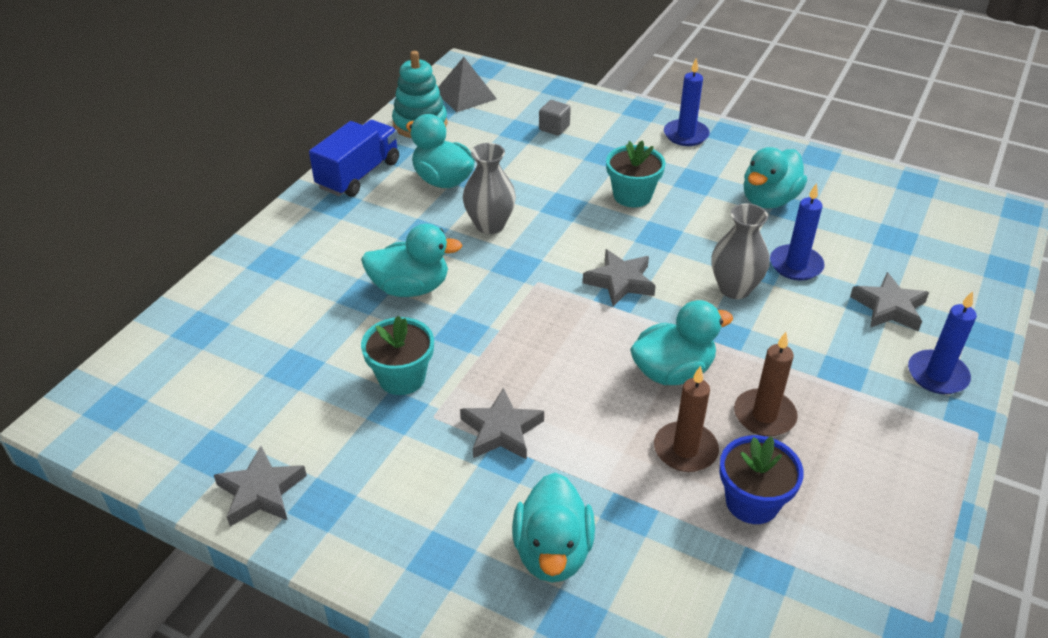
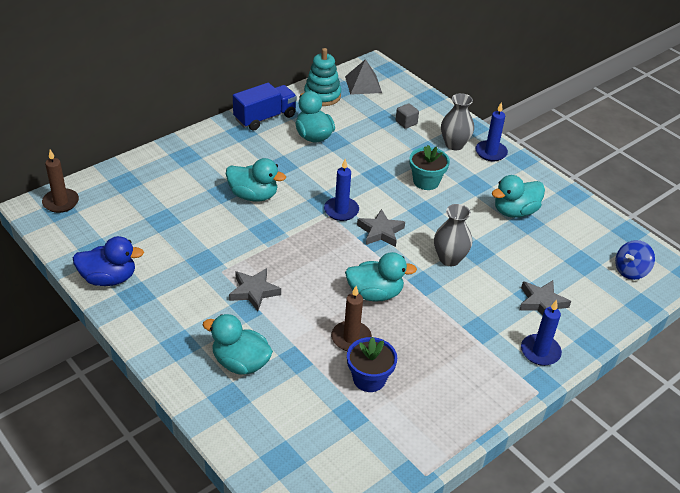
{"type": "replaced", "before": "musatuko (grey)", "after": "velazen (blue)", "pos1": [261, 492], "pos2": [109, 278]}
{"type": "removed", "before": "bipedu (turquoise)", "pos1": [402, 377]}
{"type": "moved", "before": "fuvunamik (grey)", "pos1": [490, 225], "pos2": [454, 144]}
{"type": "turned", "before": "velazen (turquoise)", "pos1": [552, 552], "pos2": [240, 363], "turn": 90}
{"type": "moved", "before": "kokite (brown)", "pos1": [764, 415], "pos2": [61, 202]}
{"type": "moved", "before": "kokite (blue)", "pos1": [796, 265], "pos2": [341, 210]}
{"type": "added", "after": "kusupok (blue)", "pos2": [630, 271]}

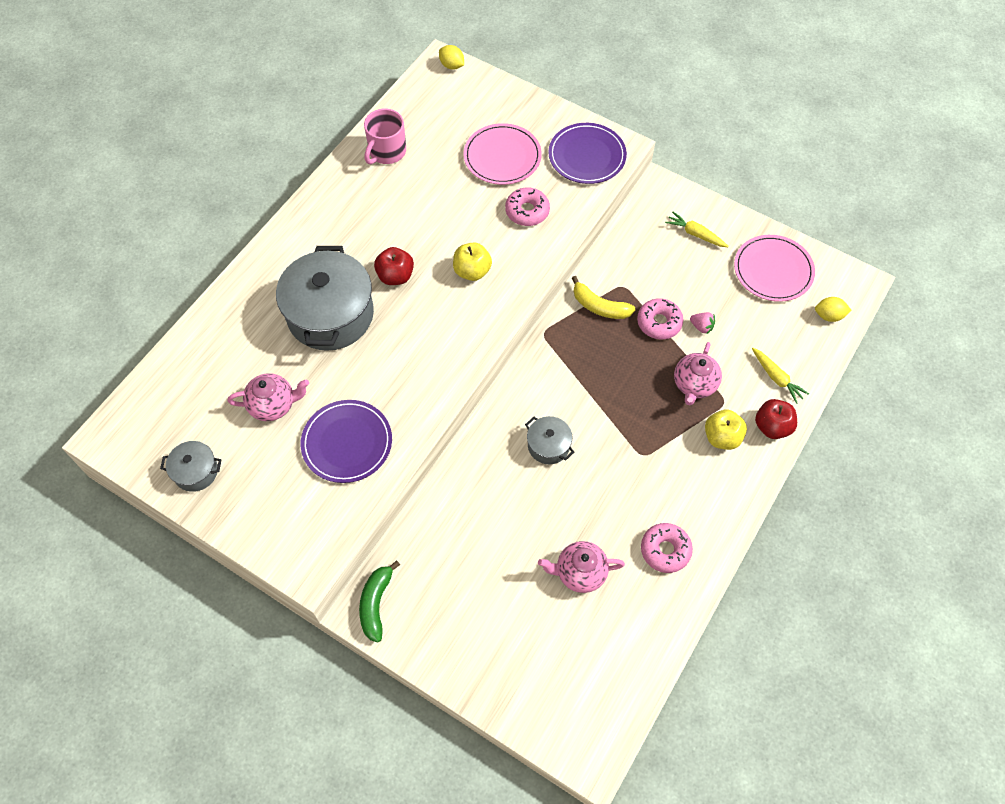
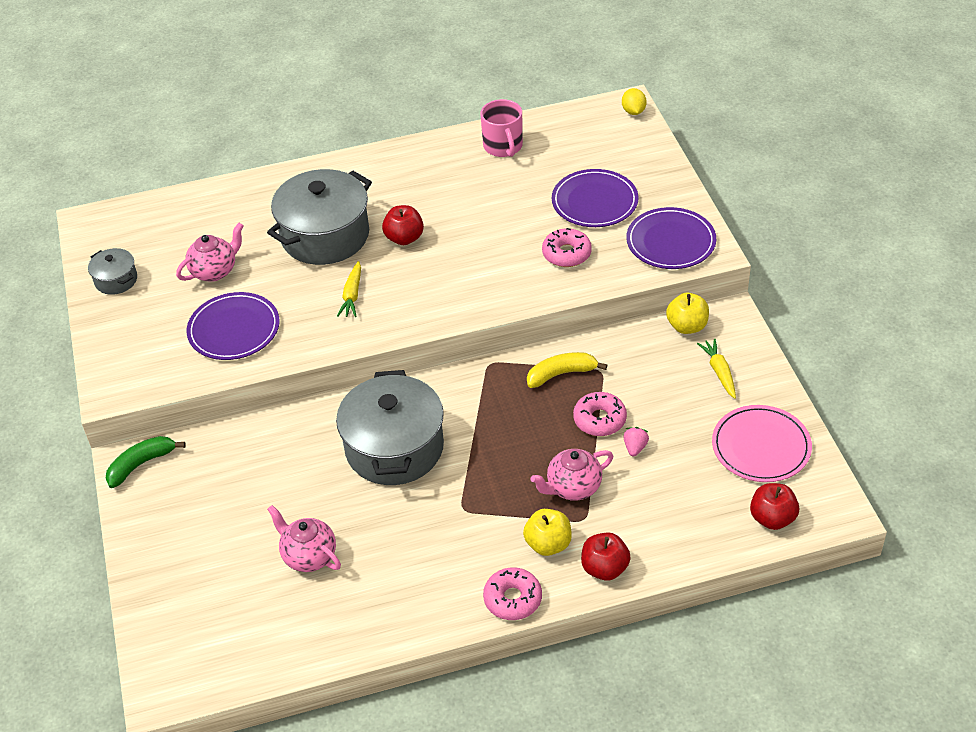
{"type": "turned", "before": "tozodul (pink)", "pos1": [273, 405], "pos2": [215, 271], "turn": -75}
{"type": "turned", "before": "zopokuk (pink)", "pos1": [387, 152], "pos2": [503, 146], "turn": -90}
{"type": "moved", "before": "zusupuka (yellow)", "pos1": [472, 271], "pos2": [687, 326]}
{"type": "recoloured", "before": "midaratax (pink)", "after": "midaratax (purple)", "pos1": [502, 157], "pos2": [594, 201]}
{"type": "resized", "before": "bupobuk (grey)", "pos1": [548, 446], "pos2": [394, 448], "scale": 2.11}
{"type": "turned", "before": "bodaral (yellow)", "pos1": [599, 306], "pos2": [561, 374], "turn": 90}
{"type": "moved", "before": "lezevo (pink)", "pos1": [665, 550], "pos2": [513, 599]}
{"type": "turned", "before": "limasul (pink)", "pos1": [701, 327], "pos2": [635, 447], "turn": -150}
{"type": "moved", "before": "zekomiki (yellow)", "pos1": [776, 378], "pos2": [352, 295]}
{"type": "replaced", "before": "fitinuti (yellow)", "after": "zusupuka (red)", "pos1": [829, 316], "pos2": [772, 518]}

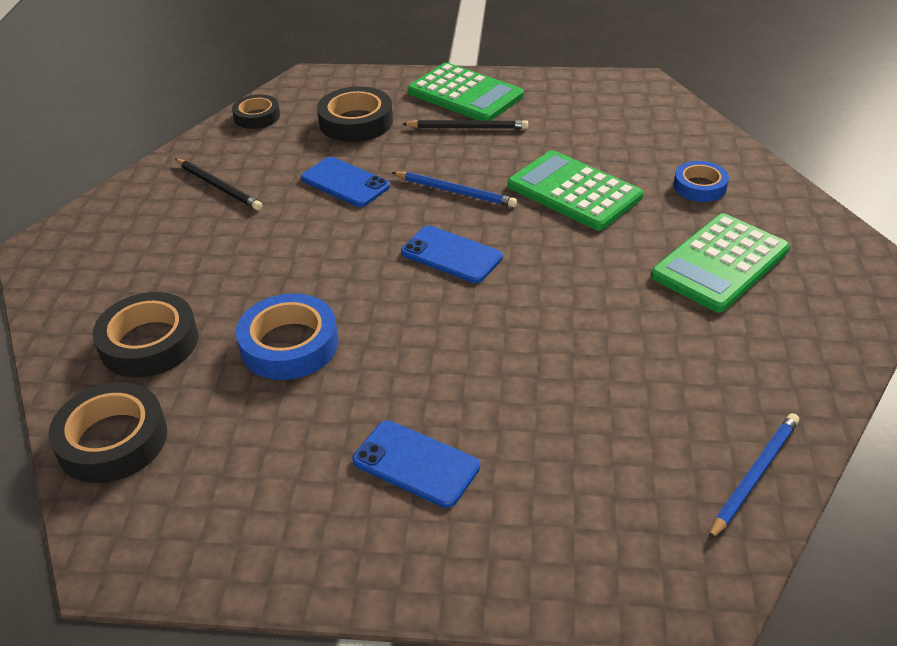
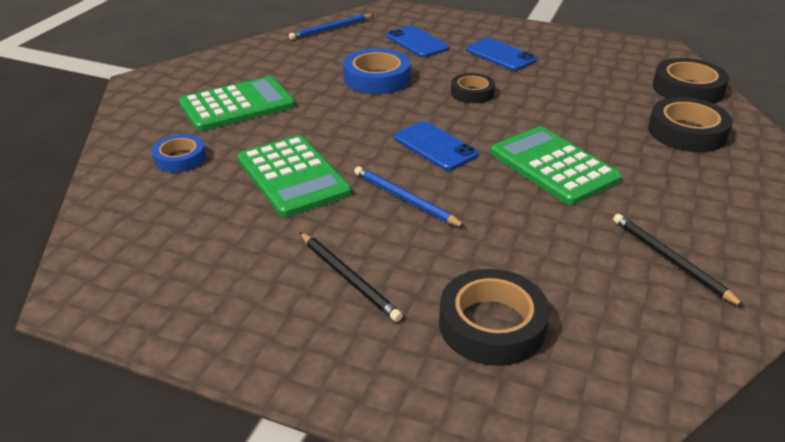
{"type": "moved", "before": "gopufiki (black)", "pos1": [257, 116], "pos2": [472, 93]}
{"type": "moved", "before": "gopufiki (blue)", "pos1": [289, 344], "pos2": [376, 78]}
{"type": "moved", "before": "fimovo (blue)", "pos1": [345, 182], "pos2": [417, 42]}
{"type": "turned", "before": "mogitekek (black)", "pos1": [467, 128], "pos2": [348, 278], "turn": -150}
{"type": "moved", "before": "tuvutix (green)", "pos1": [465, 94], "pos2": [553, 166]}

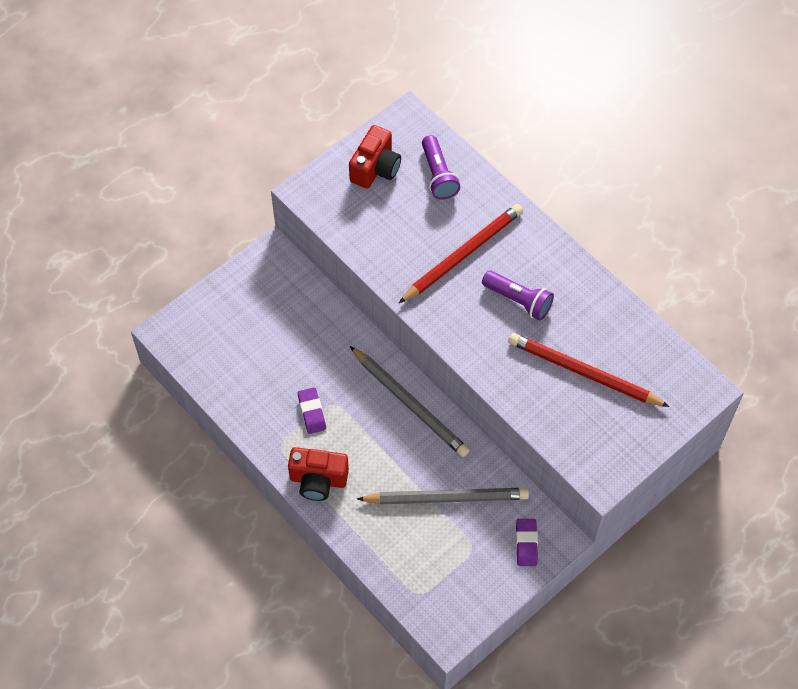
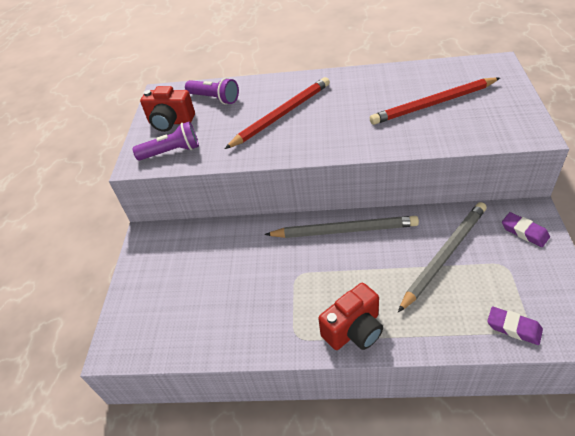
{"type": "moved", "before": "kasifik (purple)", "pos1": [312, 412], "pos2": [513, 328]}
{"type": "turned", "before": "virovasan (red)", "pos1": [375, 168], "pos2": [171, 122], "turn": 120}
{"type": "turned", "before": "mogitekek (red)", "pos1": [462, 254], "pos2": [281, 115], "turn": 45}
{"type": "moved", "before": "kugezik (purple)", "pos1": [518, 300], "pos2": [172, 152]}

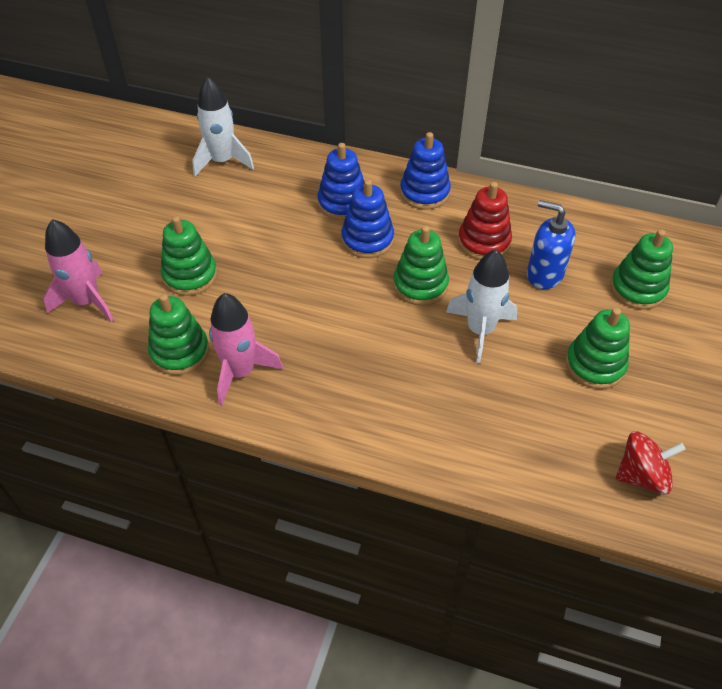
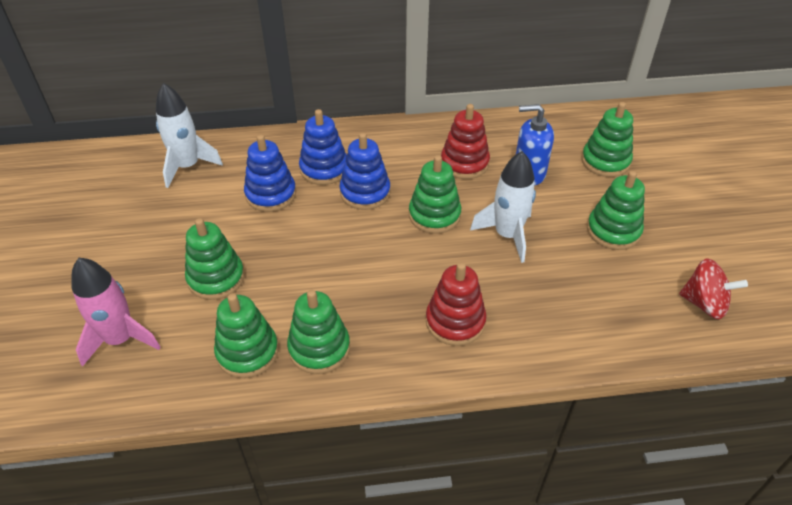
{"type": "replaced", "before": "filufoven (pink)", "after": "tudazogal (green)", "pos1": [241, 372], "pos2": [319, 348]}
{"type": "moved", "before": "tudazogal (blue)", "pos1": [424, 192], "pos2": [271, 194]}
{"type": "turned", "before": "kusupok (red)", "pos1": [642, 475], "pos2": [704, 303], "turn": 60}
{"type": "added", "after": "tudazogal (red)", "pos2": [455, 321]}

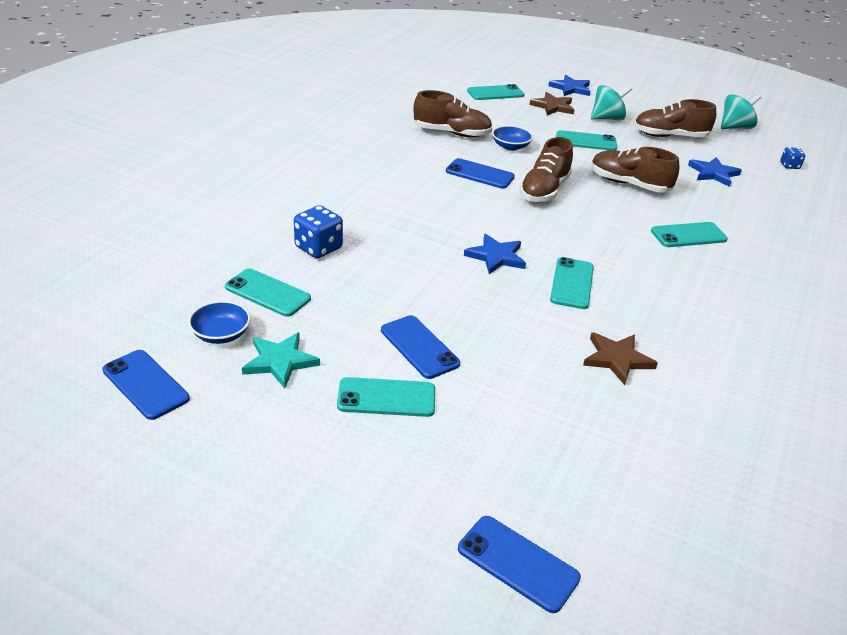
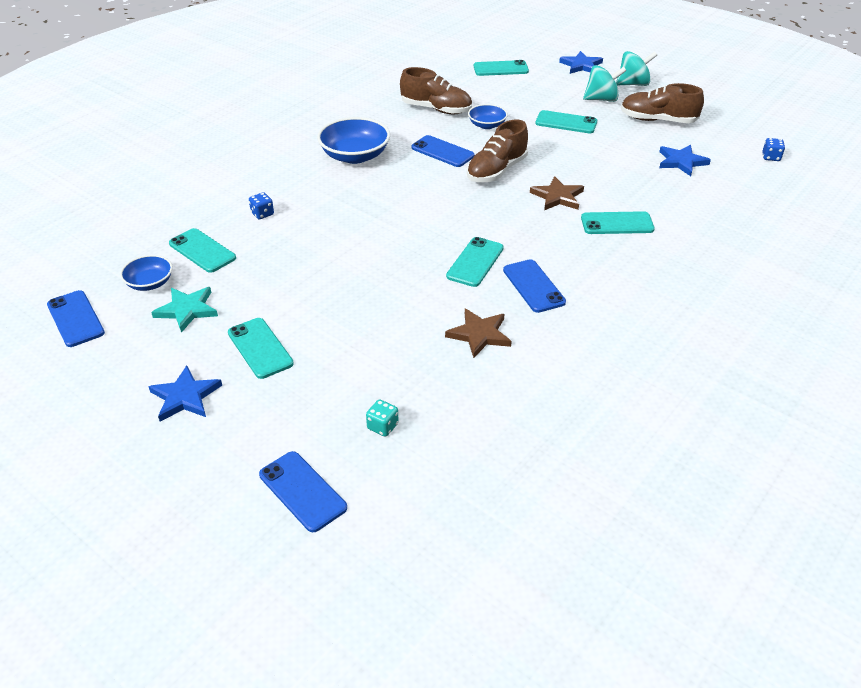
{"type": "resized", "before": "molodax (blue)", "pos1": [318, 248], "pos2": [262, 214], "scale": 0.57}
{"type": "turned", "before": "fimovo (turquoise)", "pos1": [386, 398], "pos2": [260, 348], "turn": 45}
{"type": "moved", "before": "fimovo (blue)", "pos1": [419, 347], "pos2": [533, 286]}
{"type": "moved", "before": "musatuko (blue)", "pos1": [496, 256], "pos2": [185, 397]}
{"type": "moved", "before": "musatuko (brown)", "pos1": [553, 107], "pos2": [557, 197]}
{"type": "removed", "before": "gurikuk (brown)", "pos1": [629, 184]}
{"type": "moved", "before": "kusupok (turquoise)", "pos1": [735, 127], "pos2": [633, 84]}
{"type": "added", "after": "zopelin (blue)", "pos2": [355, 156]}
{"type": "added", "after": "molodax (turquoise)", "pos2": [382, 426]}

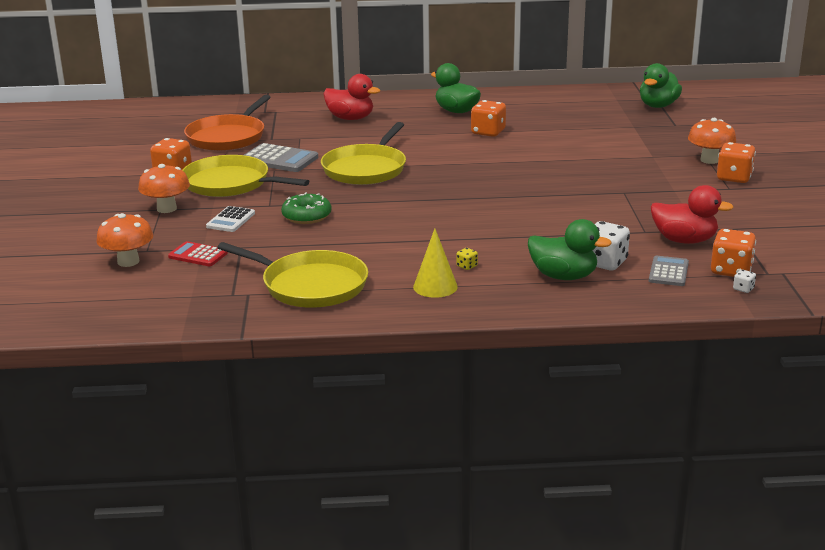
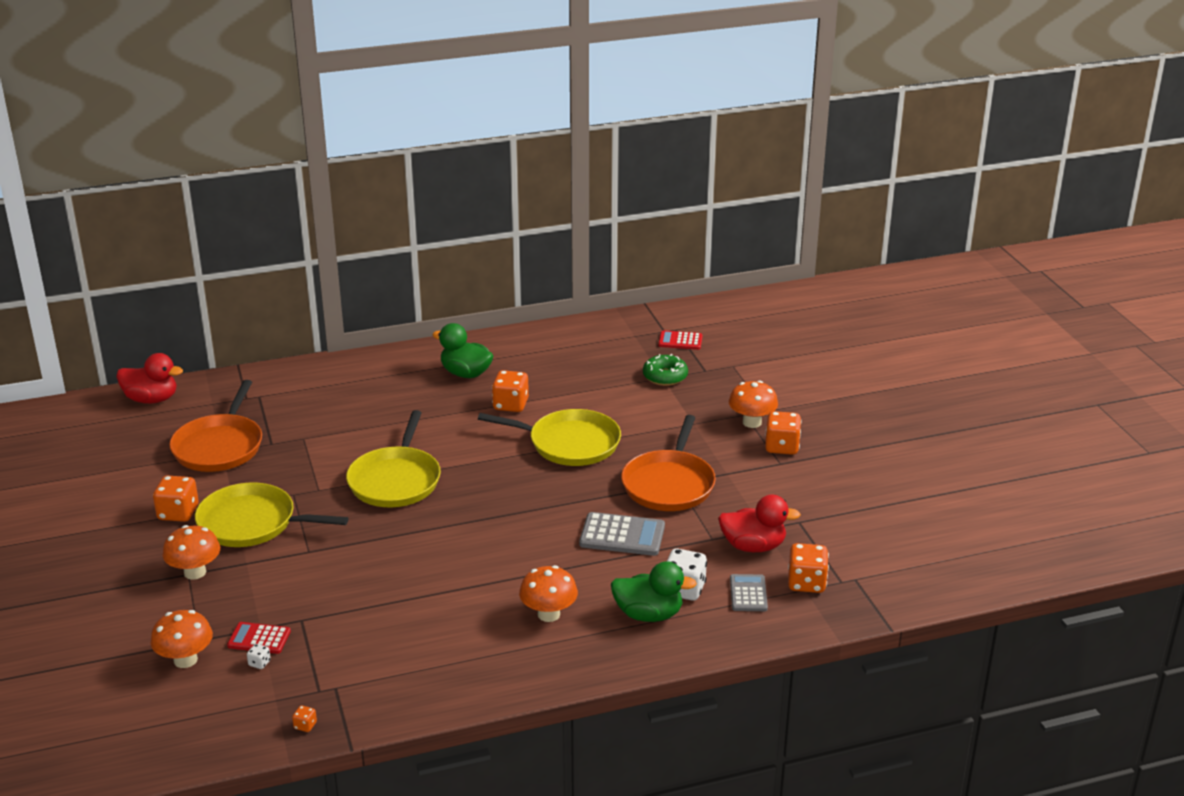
{"type": "removed", "before": "tuvutix (white)", "pos1": [230, 220]}
{"type": "moved", "before": "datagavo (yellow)", "pos1": [310, 285], "pos2": [569, 443]}
{"type": "moved", "before": "tuvutix (grey)", "pos1": [279, 159], "pos2": [622, 535]}
{"type": "moved", "before": "lezevo (green)", "pos1": [306, 216], "pos2": [665, 376]}
{"type": "moved", "before": "velazen (red)", "pos1": [350, 118], "pos2": [151, 399]}
{"type": "removed", "before": "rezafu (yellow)", "pos1": [435, 286]}
{"type": "replaced", "before": "molodax (yellow)", "after": "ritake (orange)", "pos1": [467, 266], "pos2": [548, 614]}
{"type": "replaced", "before": "velazen (green)", "after": "tuvutix (red)", "pos1": [658, 106], "pos2": [680, 341]}
{"type": "moved", "before": "molodax (white)", "pos1": [743, 289], "pos2": [259, 663]}
{"type": "added", "after": "molodax (orange)", "pos2": [305, 725]}
{"type": "added", "after": "datagavo (orange)", "pos2": [669, 484]}

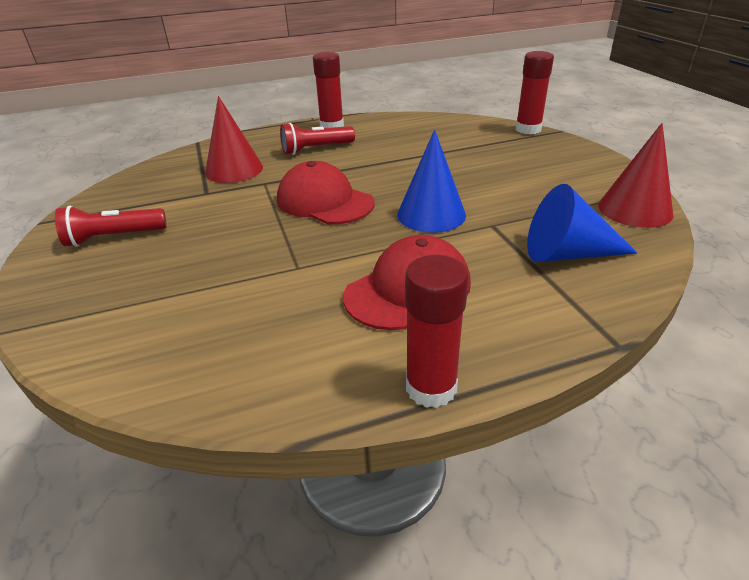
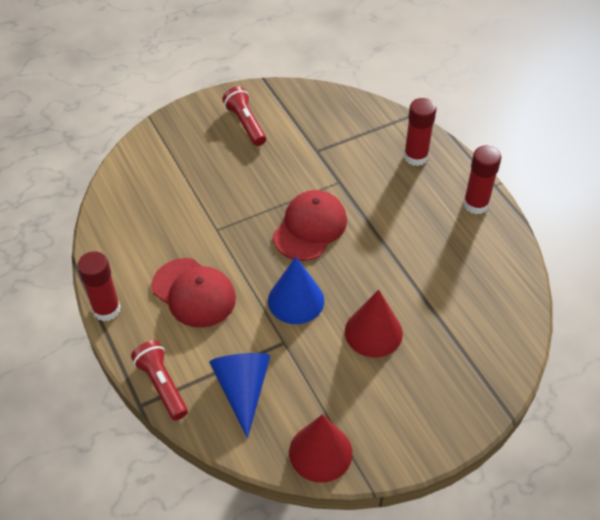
{"type": "moved", "before": "rezafu (red)", "pos1": [234, 170], "pos2": [373, 332]}
{"type": "moved", "before": "kugezik (red)", "pos1": [316, 149], "pos2": [162, 385]}
{"type": "moved", "before": "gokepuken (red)", "pos1": [528, 129], "pos2": [415, 157]}

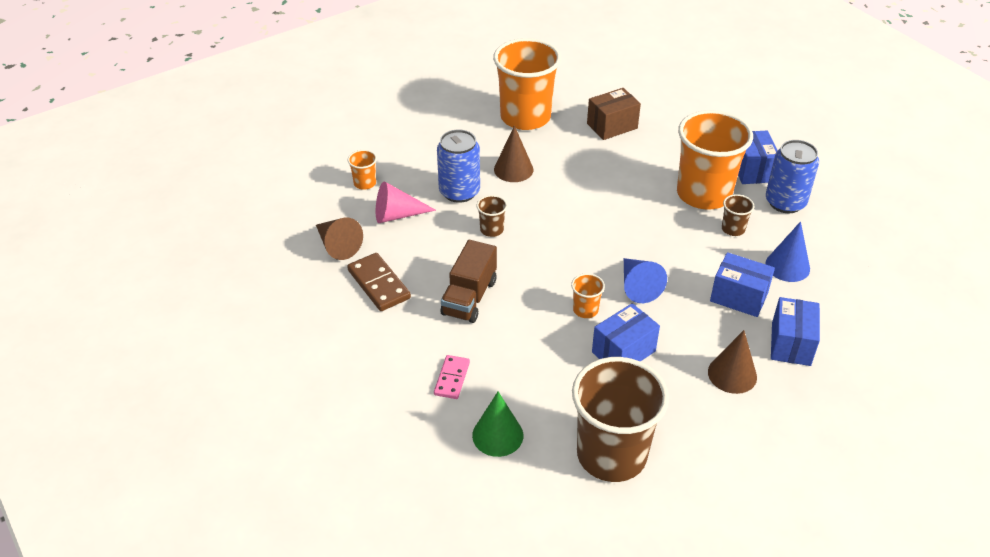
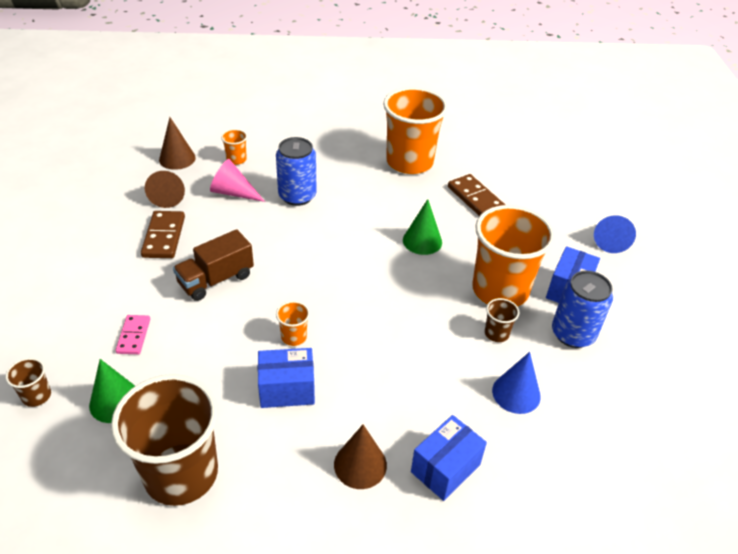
{"type": "turned", "before": "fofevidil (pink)", "pos1": [452, 378], "pos2": [133, 336], "turn": -45}
{"type": "moved", "before": "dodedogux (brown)", "pos1": [491, 230], "pos2": [36, 396]}
{"type": "moved", "before": "rezafu (brown)", "pos1": [513, 169], "pos2": [177, 158]}
{"type": "replaced", "before": "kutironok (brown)", "after": "fofevidil (brown)", "pos1": [612, 126], "pos2": [475, 198]}
{"type": "moved", "before": "rezafu (blue)", "pos1": [638, 286], "pos2": [610, 239]}
{"type": "removed", "before": "kutironok (blue)", "pos1": [739, 297]}
{"type": "added", "after": "rezafu (green)", "pos2": [422, 241]}

